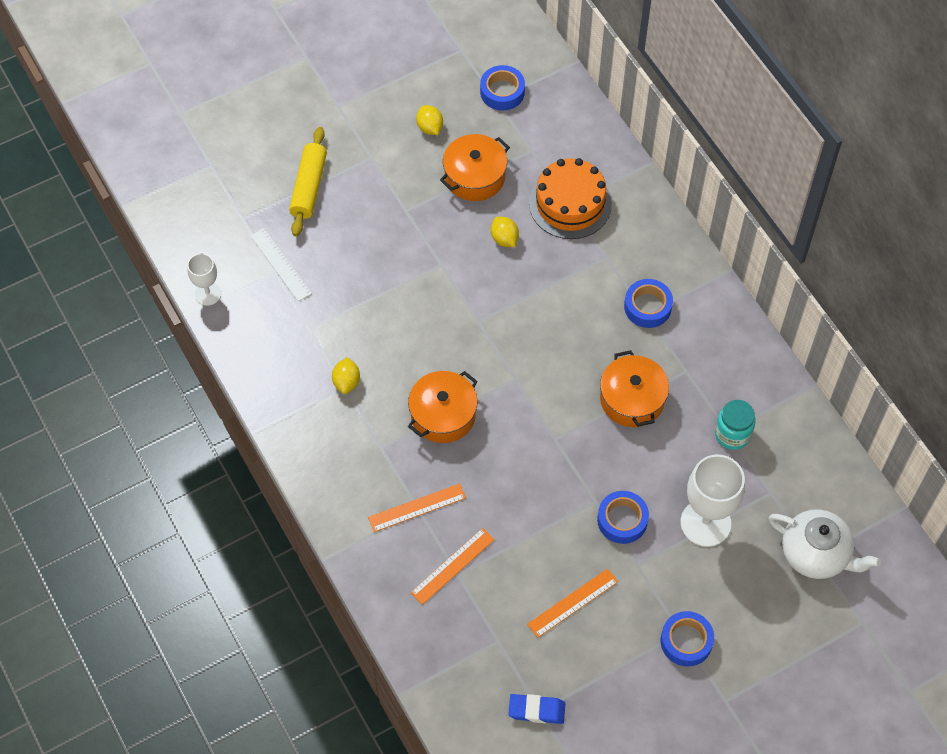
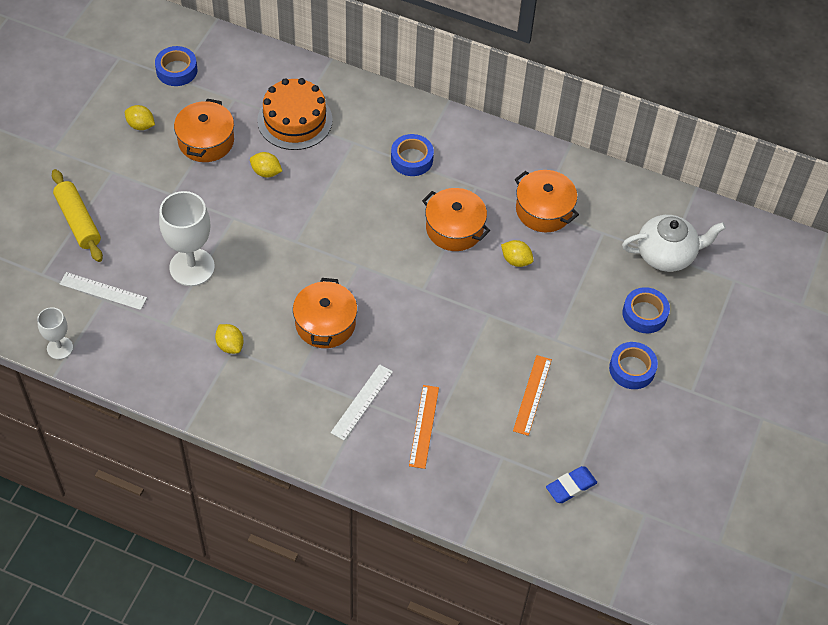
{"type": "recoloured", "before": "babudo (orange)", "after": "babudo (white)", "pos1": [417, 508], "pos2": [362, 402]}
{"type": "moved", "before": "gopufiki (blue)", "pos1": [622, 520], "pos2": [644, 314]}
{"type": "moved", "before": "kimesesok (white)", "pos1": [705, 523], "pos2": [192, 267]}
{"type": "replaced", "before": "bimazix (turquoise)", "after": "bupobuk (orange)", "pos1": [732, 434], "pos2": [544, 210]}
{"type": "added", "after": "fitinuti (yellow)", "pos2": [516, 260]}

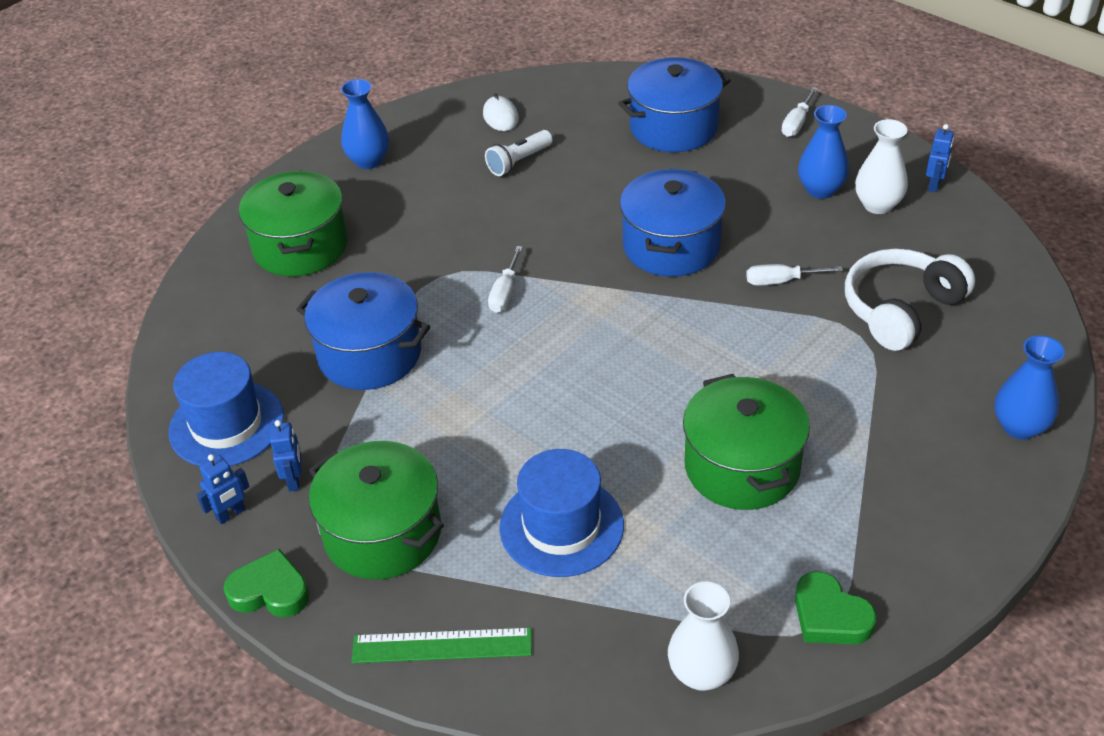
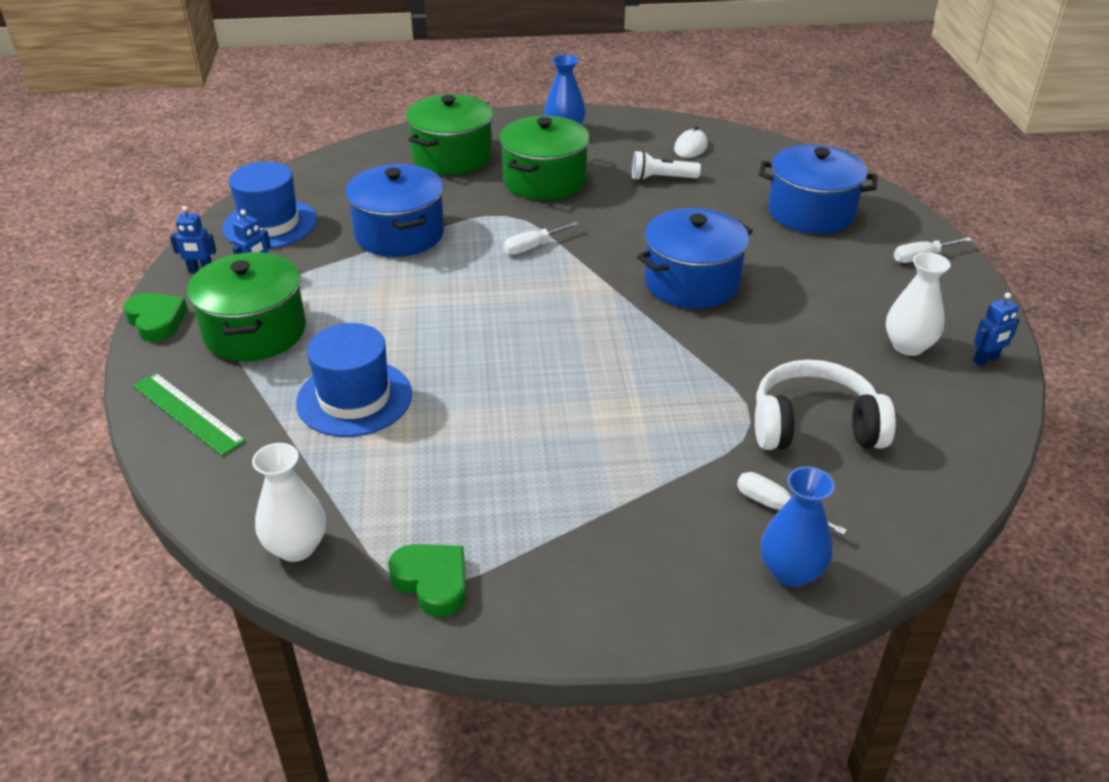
{"type": "moved", "before": "bupobuk (green)", "pos1": [742, 467], "pos2": [544, 180]}
{"type": "moved", "before": "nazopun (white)", "pos1": [781, 281], "pos2": [776, 507]}
{"type": "turned", "before": "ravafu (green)", "pos1": [830, 616], "pos2": [432, 582], "turn": 135}
{"type": "removed", "before": "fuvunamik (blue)", "pos1": [820, 190]}

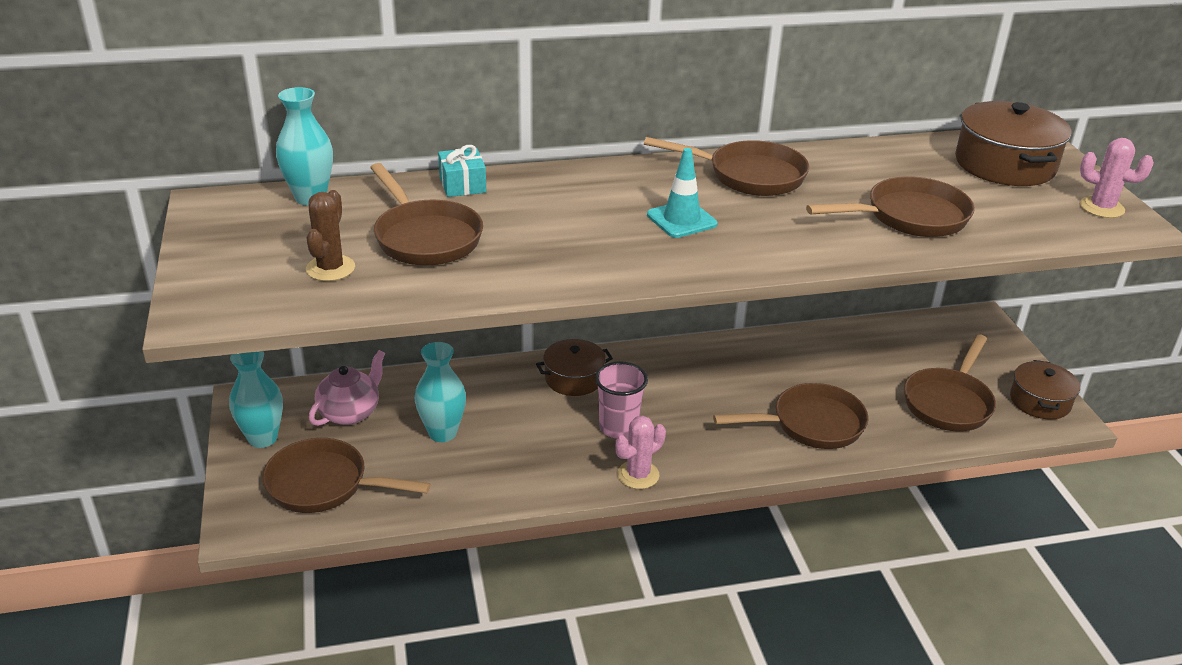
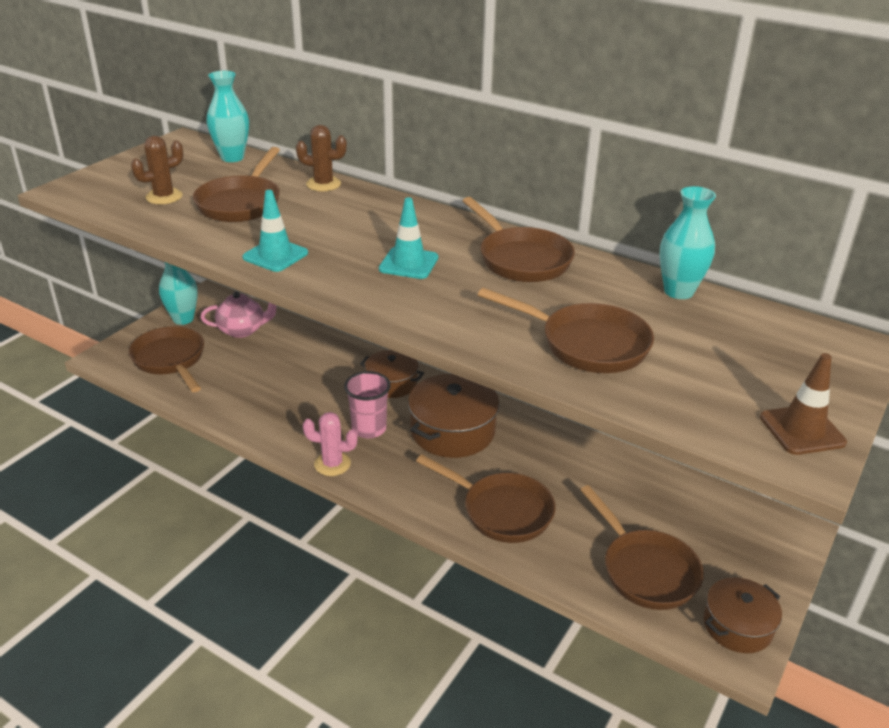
{"type": "moved", "before": "fuvunamik (turquoise)", "pos1": [442, 433], "pos2": [678, 291]}
{"type": "replaced", "before": "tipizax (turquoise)", "after": "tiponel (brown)", "pos1": [462, 184], "pos2": [323, 184]}
{"type": "turned", "before": "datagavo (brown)", "pos1": [949, 402], "pos2": [645, 570], "turn": -105}
{"type": "moved", "before": "bupobuk (brown)", "pos1": [1005, 164], "pos2": [452, 431]}
{"type": "replaced", "before": "tiponel (pink)", "after": "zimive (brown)", "pos1": [1101, 208], "pos2": [802, 430]}
{"type": "added", "after": "zimive (turquoise)", "pos2": [275, 255]}

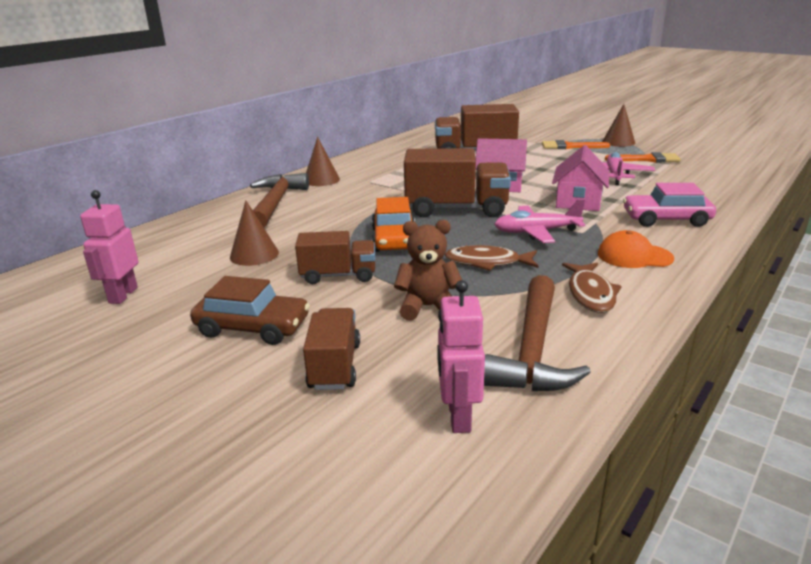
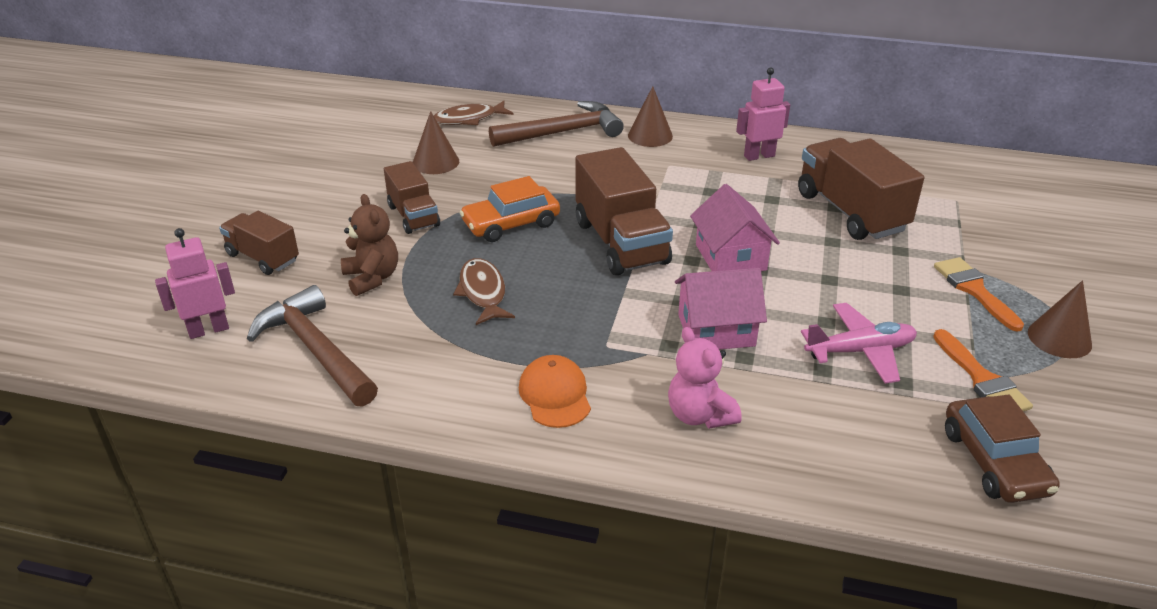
{"type": "moved", "before": "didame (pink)", "pos1": [123, 295], "pos2": [759, 156]}
{"type": "moved", "before": "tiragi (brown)", "pos1": [253, 327], "pos2": [994, 462]}
{"type": "turned", "before": "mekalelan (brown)", "pos1": [335, 366], "pos2": [263, 257], "turn": -120}
{"type": "turned", "before": "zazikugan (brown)", "pos1": [533, 349], "pos2": [316, 350], "turn": 60}
{"type": "removed", "before": "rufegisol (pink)", "pos1": [536, 232]}
{"type": "moved", "before": "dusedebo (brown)", "pos1": [590, 294], "pos2": [469, 119]}
{"type": "replaced", "before": "tiragi (pink)", "after": "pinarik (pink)", "pos1": [666, 219], "pos2": [699, 415]}

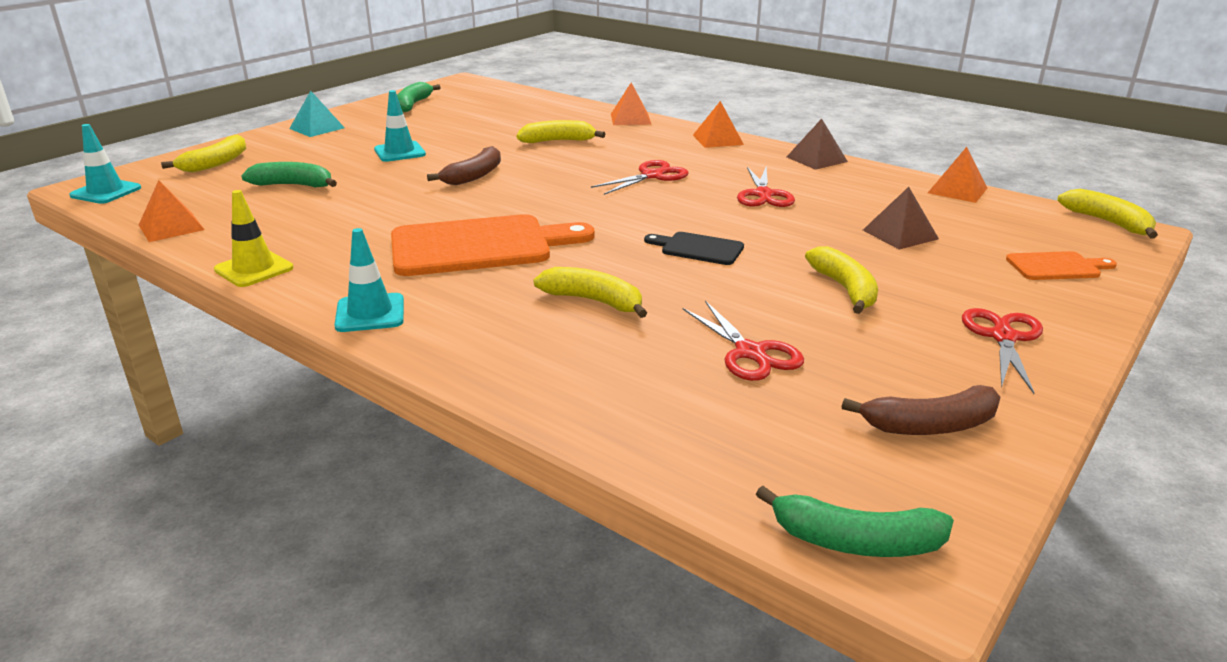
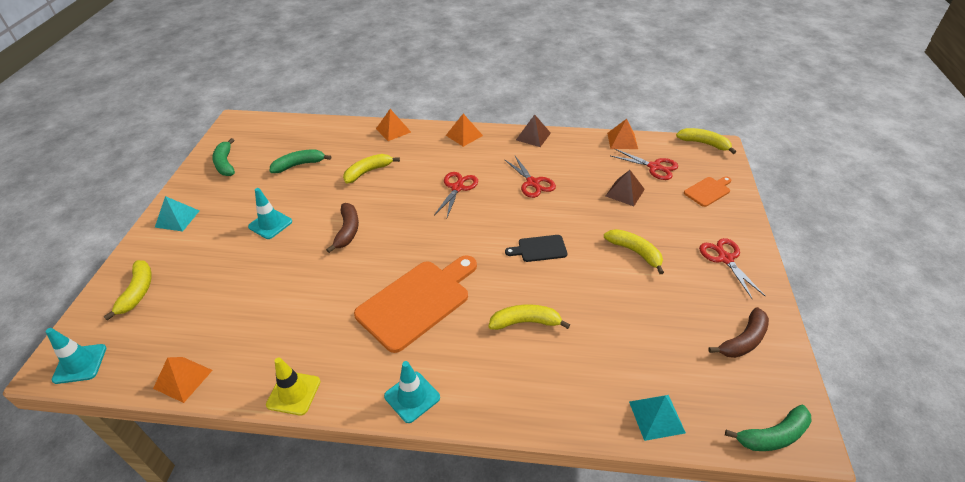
{"type": "moved", "before": "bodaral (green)", "pos1": [294, 185], "pos2": [299, 165]}
{"type": "moved", "before": "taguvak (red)", "pos1": [750, 353], "pos2": [654, 167]}
{"type": "added", "after": "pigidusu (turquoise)", "pos2": [656, 417]}

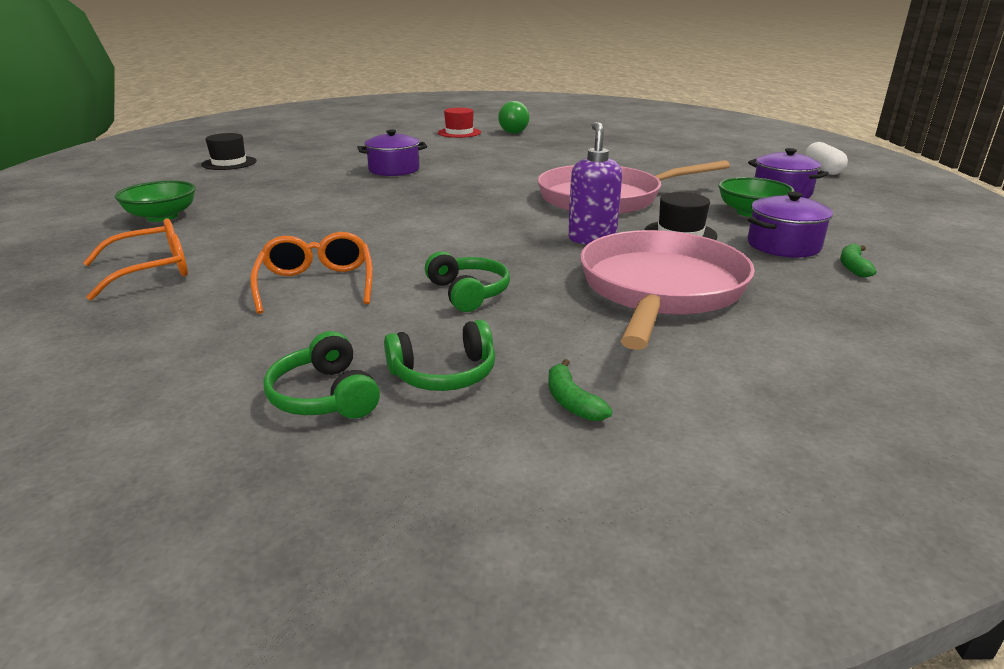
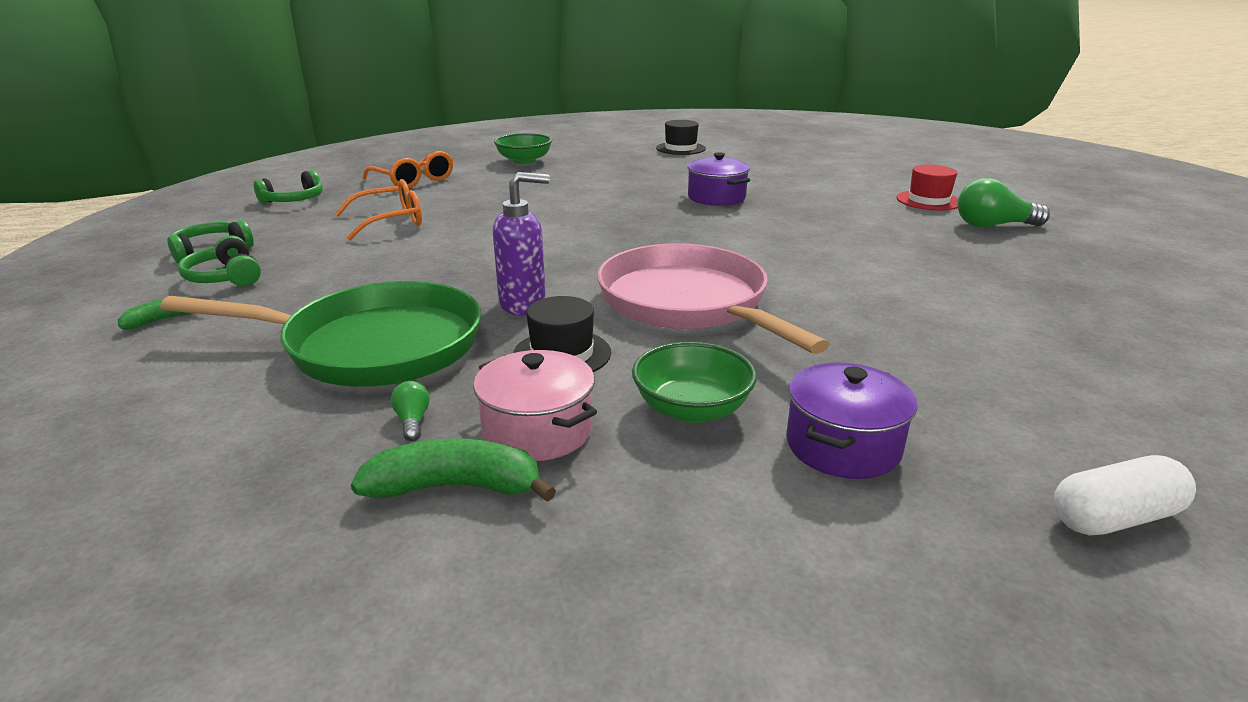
{"type": "moved", "before": "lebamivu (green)", "pos1": [468, 293], "pos2": [294, 200]}
{"type": "recoloured", "before": "datagavo (pink)", "after": "datagavo (green)", "pos1": [660, 289], "pos2": [373, 346]}
{"type": "recoloured", "before": "bupobuk (purple)", "after": "bupobuk (pink)", "pos1": [783, 245], "pos2": [537, 430]}
{"type": "resized", "before": "bodaral (green)", "pos1": [853, 267], "pos2": [455, 487], "scale": 1.71}
{"type": "added", "after": "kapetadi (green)", "pos2": [412, 421]}

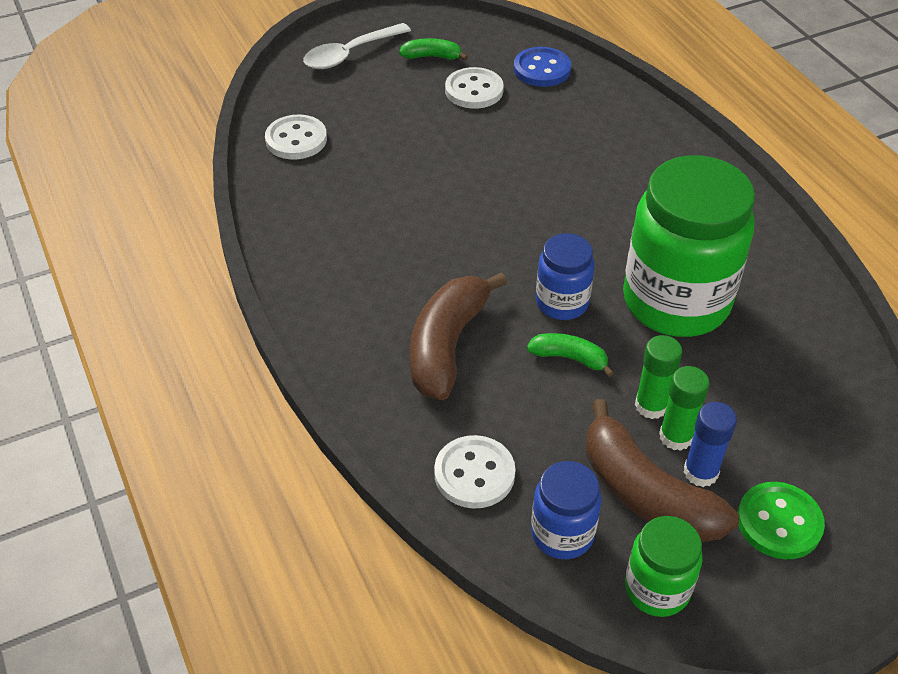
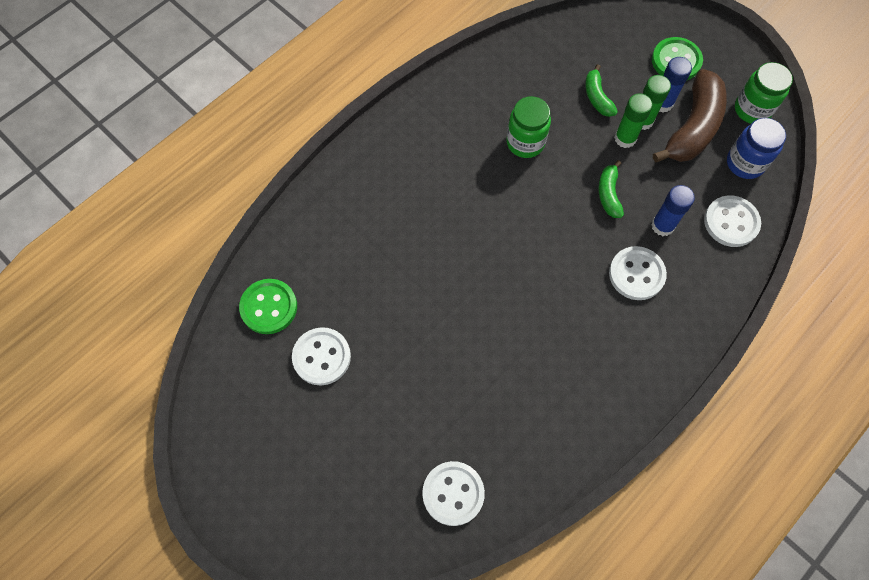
{"type": "removed", "before": "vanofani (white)", "pos1": [350, 54]}
{"type": "moved", "before": "bodaral (green)", "pos1": [432, 56], "pos2": [597, 97]}
{"type": "replaced", "before": "bodaral (brown)", "after": "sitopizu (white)", "pos1": [447, 346], "pos2": [636, 274]}
{"type": "recoloured", "before": "sitopizu (blue)", "after": "sitopizu (green)", "pos1": [542, 69], "pos2": [269, 307]}
{"type": "removed", "before": "bimazix (blue)", "pos1": [562, 303]}
{"type": "resized", "before": "bimazix (green)", "pos1": [676, 301], "pos2": [525, 142], "scale": 0.49}
{"type": "added", "after": "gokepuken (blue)", "pos2": [662, 225]}

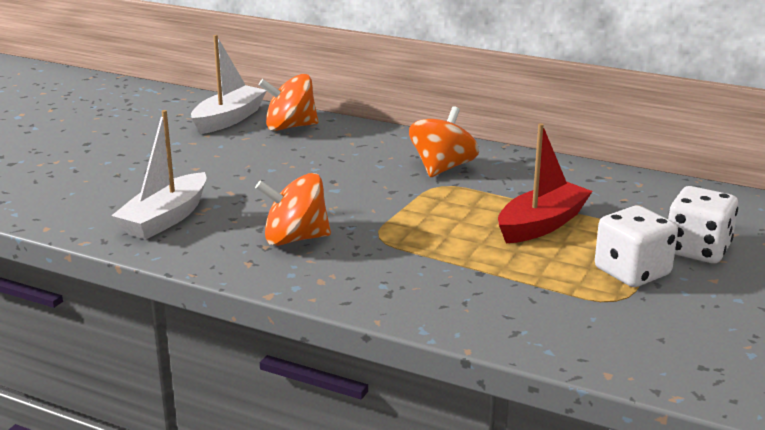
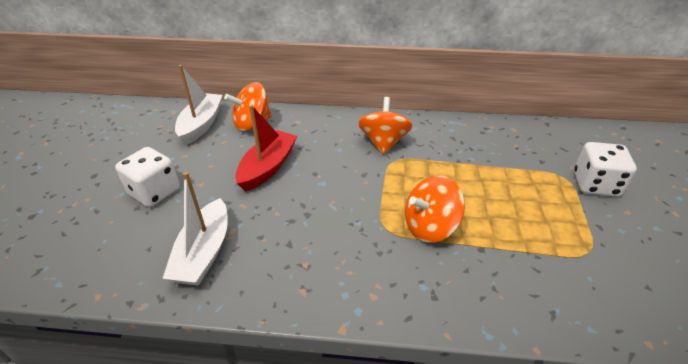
{"type": "moved", "before": "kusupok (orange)", "pos1": [295, 239], "pos2": [430, 227]}
{"type": "moved", "before": "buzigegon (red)", "pos1": [542, 224], "pos2": [268, 167]}
{"type": "moved", "before": "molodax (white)", "pos1": [632, 272], "pos2": [154, 192]}

